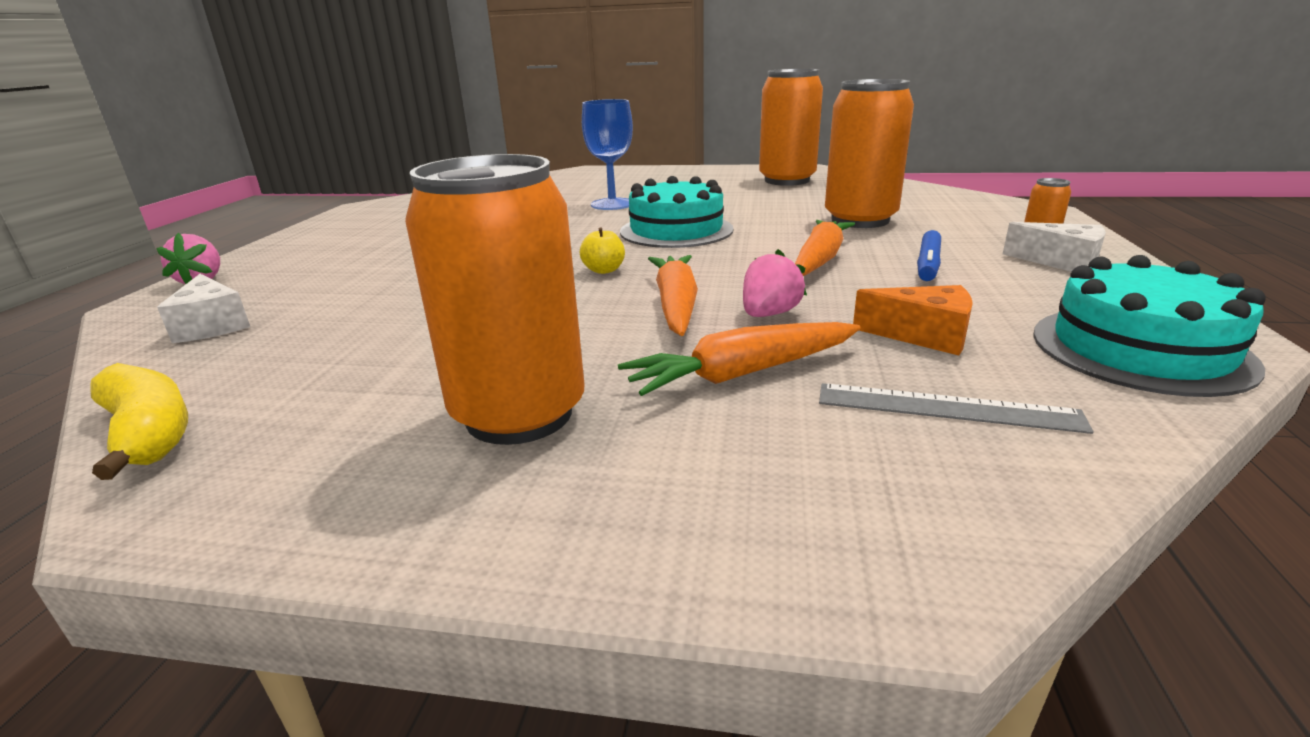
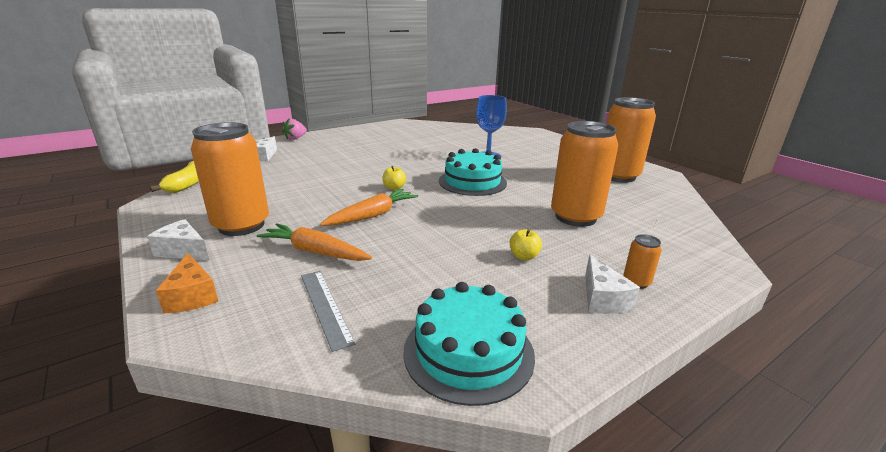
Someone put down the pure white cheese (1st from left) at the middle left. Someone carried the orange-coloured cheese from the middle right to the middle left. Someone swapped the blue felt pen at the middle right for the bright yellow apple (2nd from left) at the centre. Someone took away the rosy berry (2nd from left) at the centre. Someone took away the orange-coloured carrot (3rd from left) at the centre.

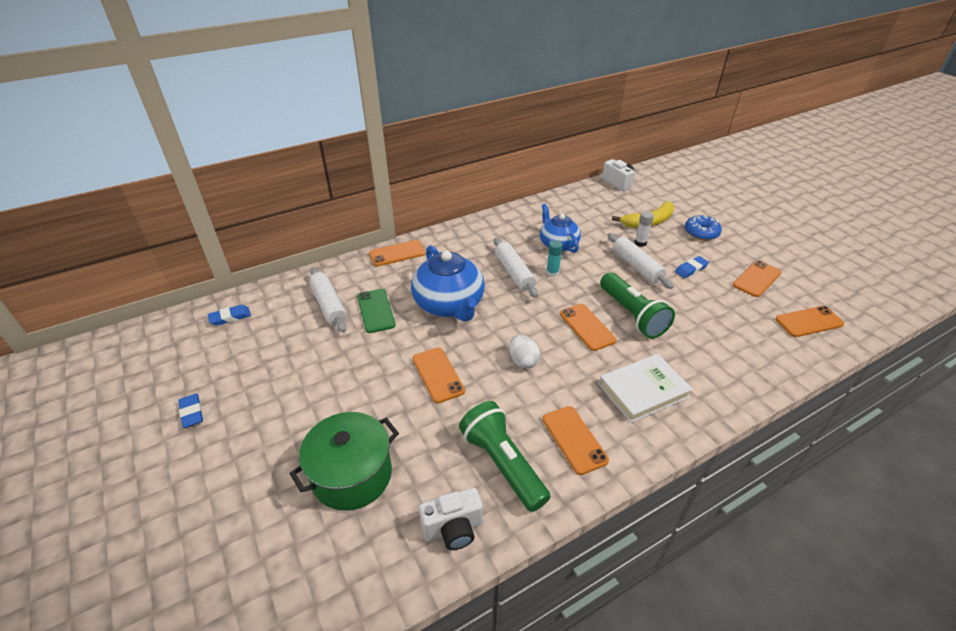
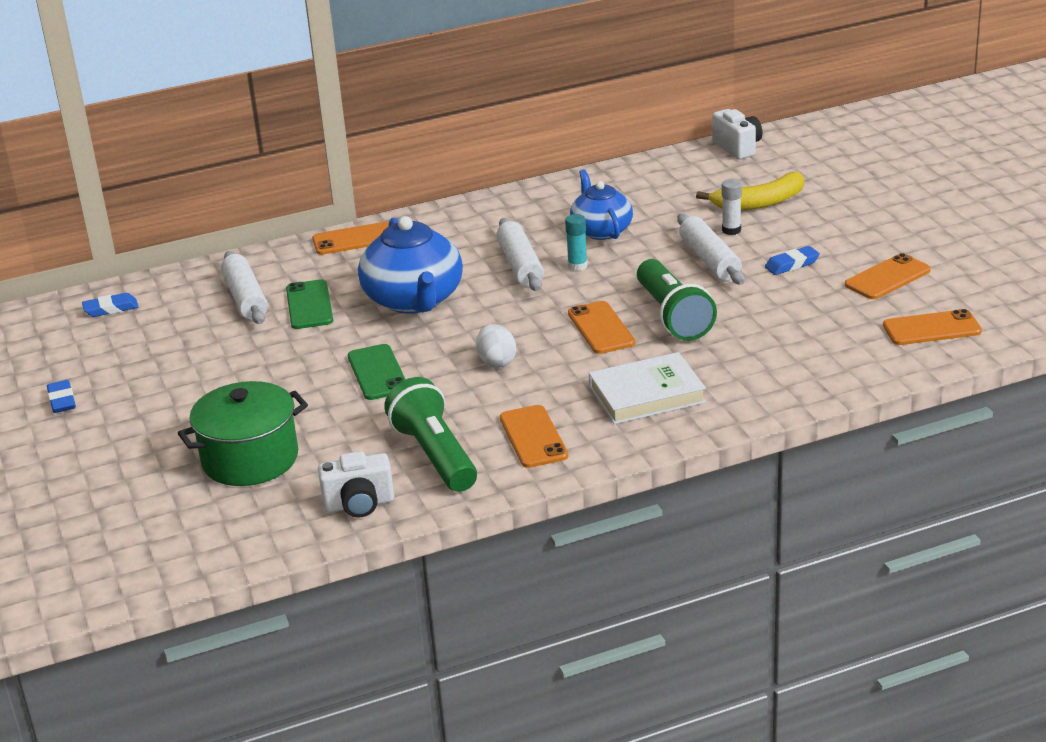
Someone repainted the orange-coloured mobile phone (2nd from left) at the centre, which became the green mobile phone (2nd from left) at the centre. Someone took away the blue doughnut at the middle right.

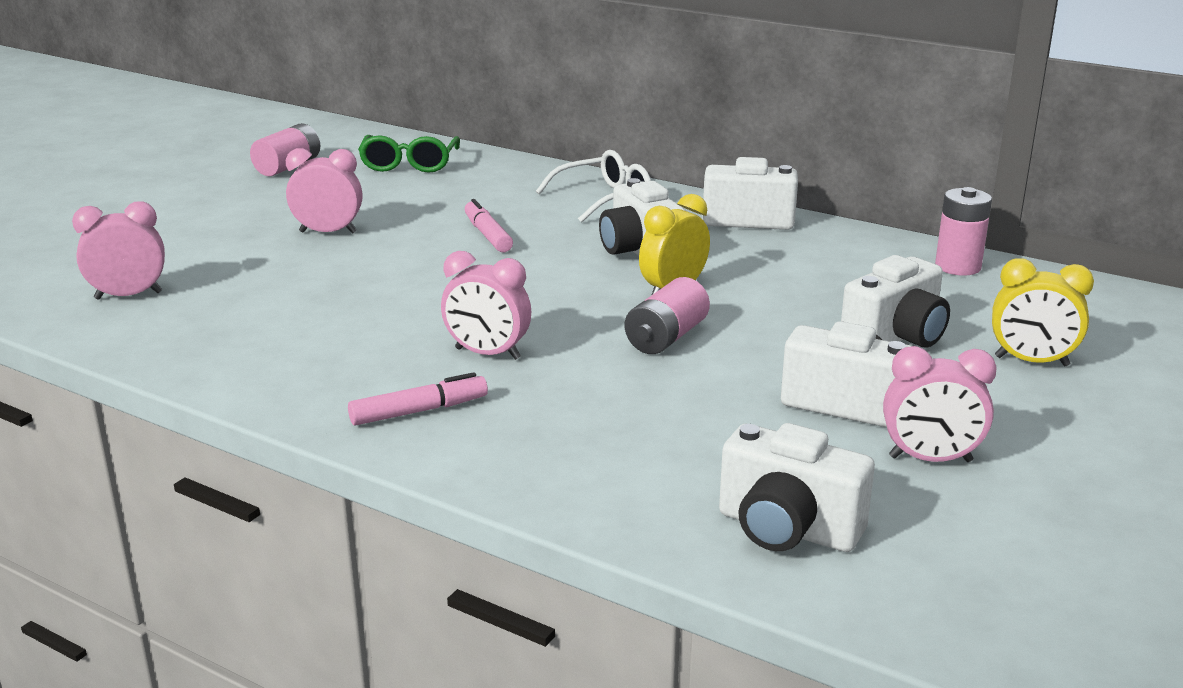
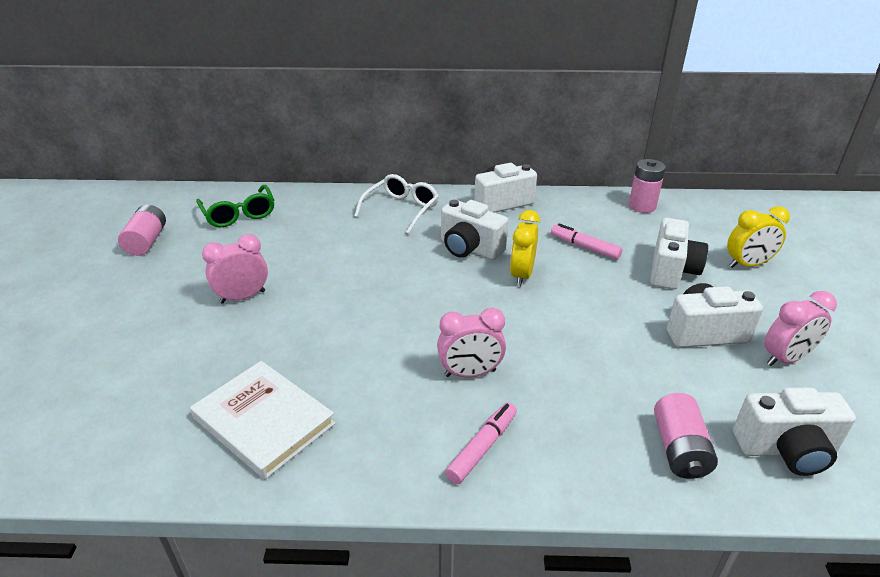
Someone put down the pure white book at the bottom left. Someone carried the rosy felt pen (2nd from left) from the top centre to the centre. Someone carried the rosy battery (2nd from left in the first image) from the centre to the bottom right. Someone took away the rosy clock (1st from left) at the middle left.

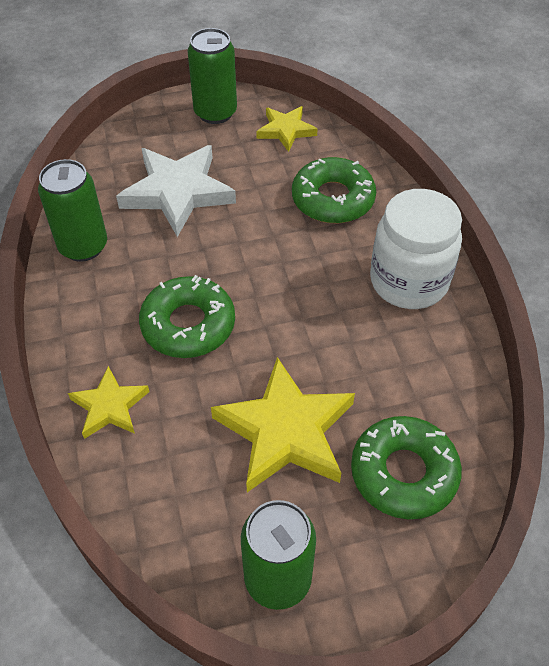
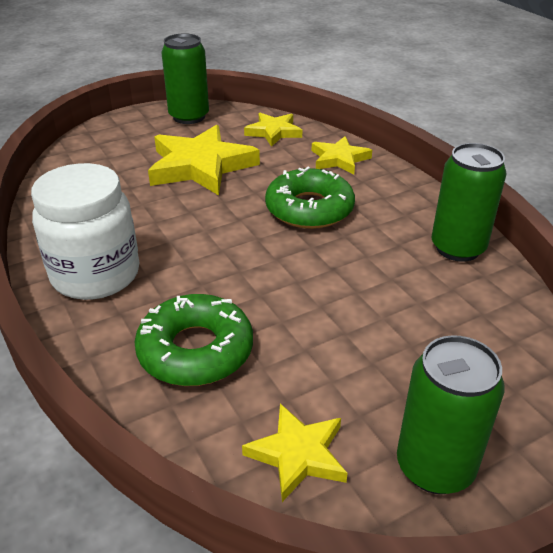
Someone put down the bright yellow star shape (2nd from left) at the top centre. Someone took away the pure white star shape at the top left. Someone took away the green doughnut (3rd from left) at the bottom right.

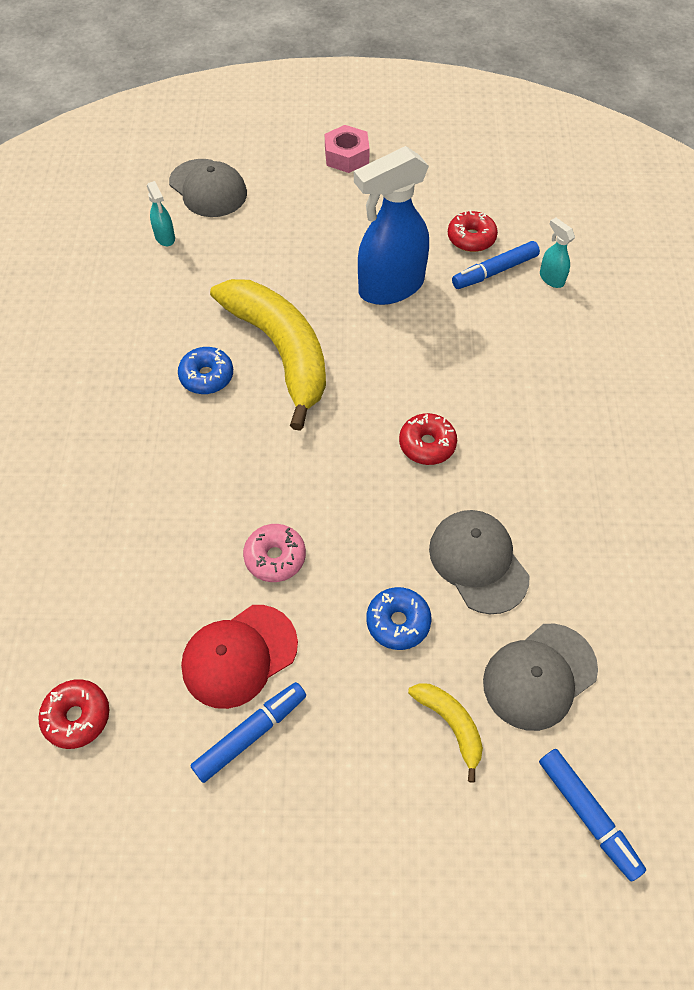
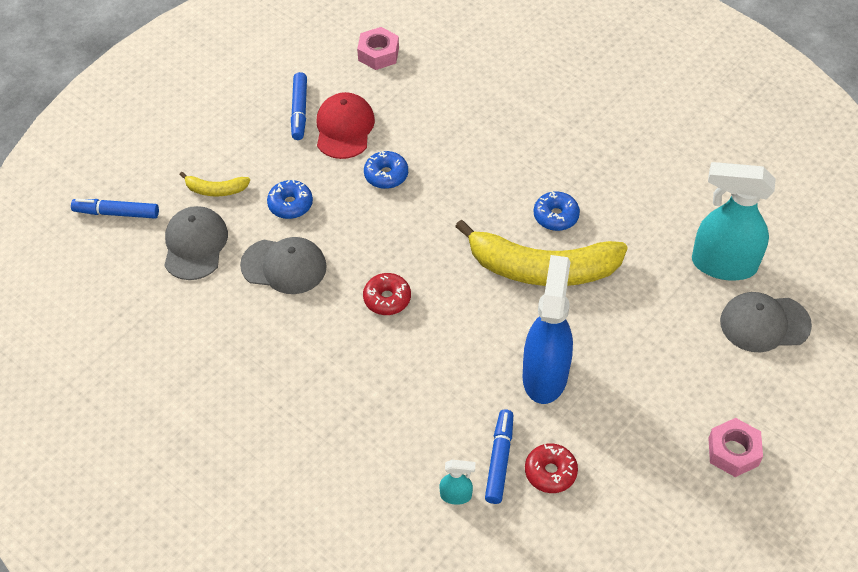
Someone swapped the crimson doughnut (1st from left) at the bottom left for the rosy nut (1st from left) at the top centre. Someone repainted the rosy doughnut at the centre, which became the blue doughnut (2nd from left) at the top centre. Someone scaled the teal spray bottle (1st from left in the first image) at the top left by 2.33.

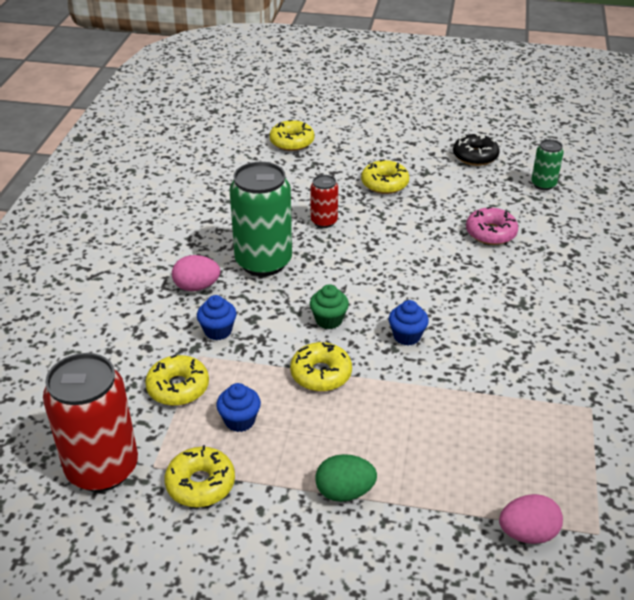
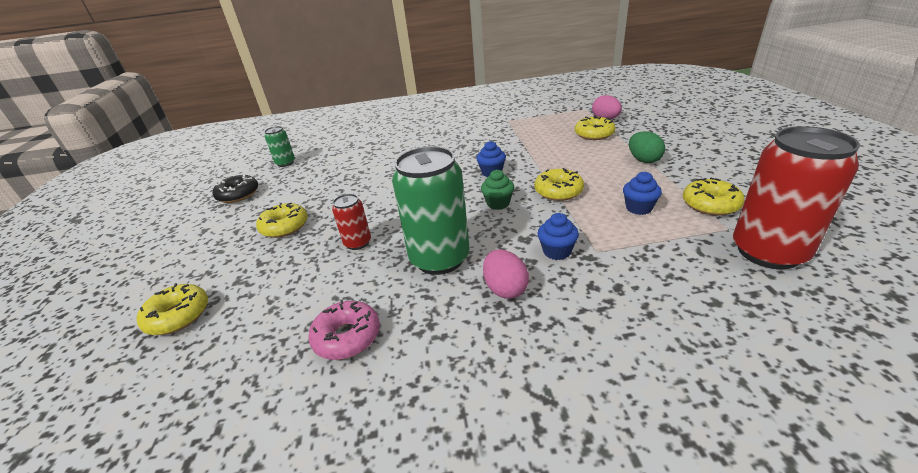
Someone carried the rosy doughnut from the middle right to the bottom centre. Someone carried the bright yellow doughnut (1st from left in the first image) from the middle left to the top centre.

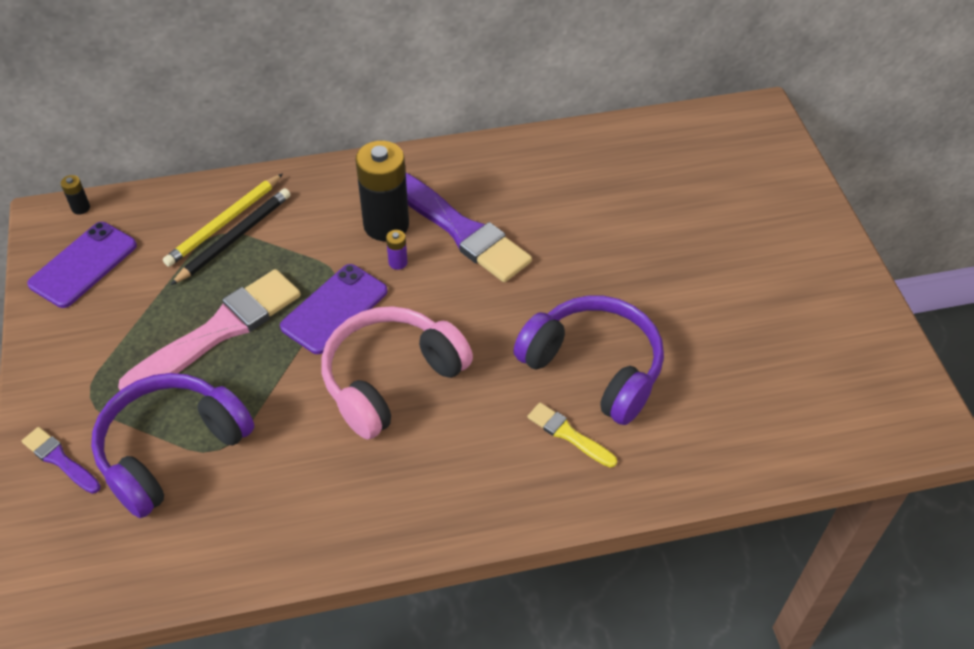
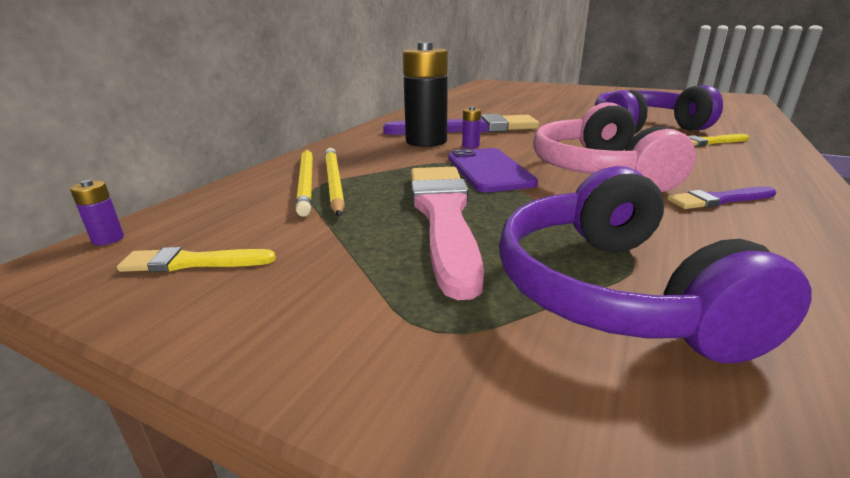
Someone repainted the black battery (1st from left) at the top left, which became the purple battery (1st from left) at the middle left. Someone swapped the purple mobile phone (1st from left) at the middle left for the bright yellow brush (1st from left) at the middle left. Someone repainted the black lead pencil at the middle left, which became the bright yellow lead pencil (2nd from left) at the centre. Someone carried the purple brush (1st from left in the first image) from the bottom left to the middle right.

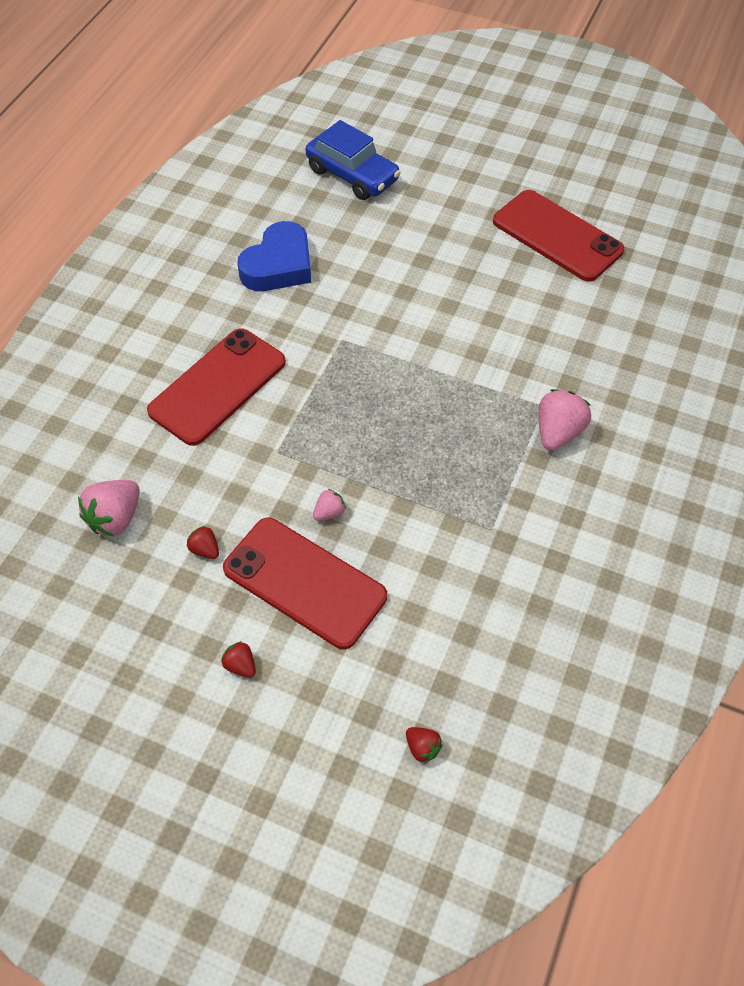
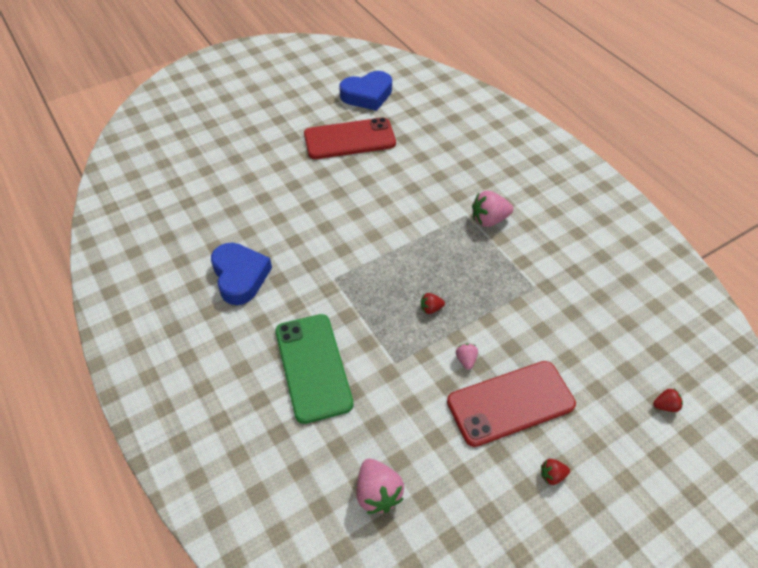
Someone repainted the crimson mobile phone (1st from left) at the middle left, which became the green mobile phone at the centre. Someone put down the blue love heart (2nd from left) at the top centre. Someone carried the crimson berry (1st from left) from the middle left to the centre. Someone rotated the rosy berry (3rd from left) at the middle right by 75 degrees counterclockwise. Someone took away the blue toy car at the top centre.

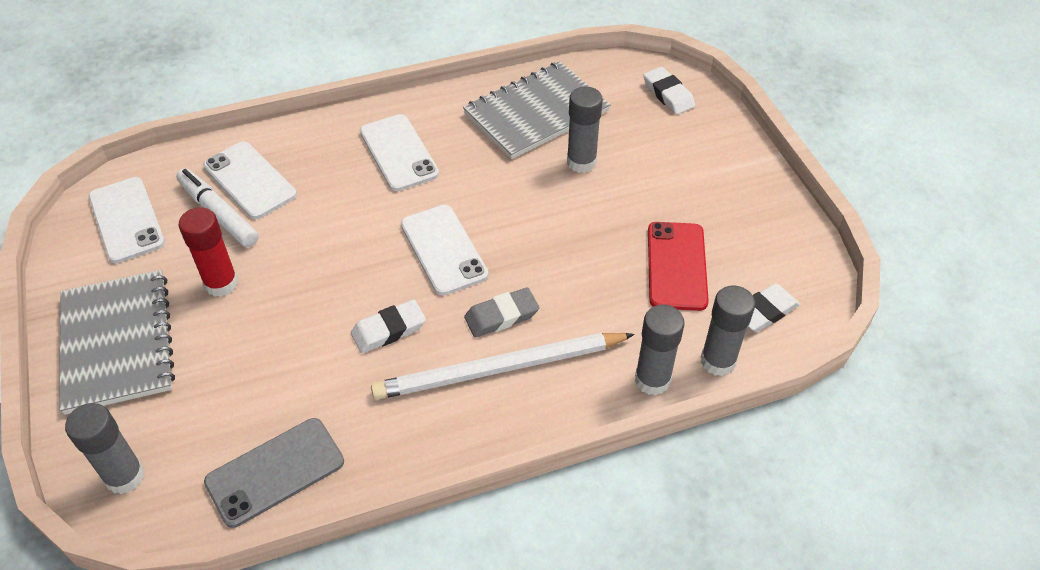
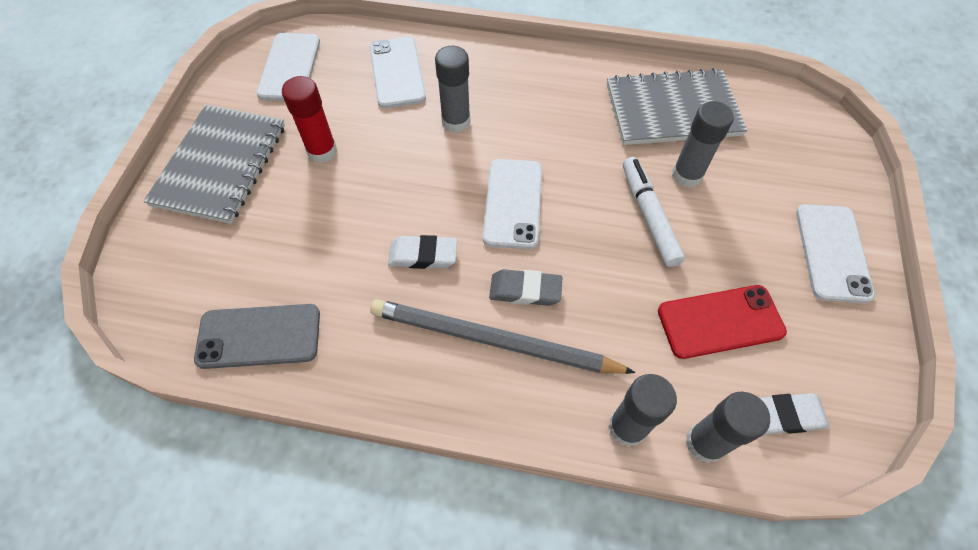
Someone repainted the pure white lead pencil at the centre, which became the ash-grey lead pencil at the centre. Someone carried the ash-grey stick of glue (1st from left) from the bottom left to the top centre. Someone carried the pure white felt pen from the middle left to the middle right. Someone rotated the crimson mobile phone at the centre by 45 degrees clockwise. Someone carried the pure white mobile phone (3rd from left in the first image) from the top centre to the middle right. Someone took away the pure white gum eraser (2nd from left) at the top centre.

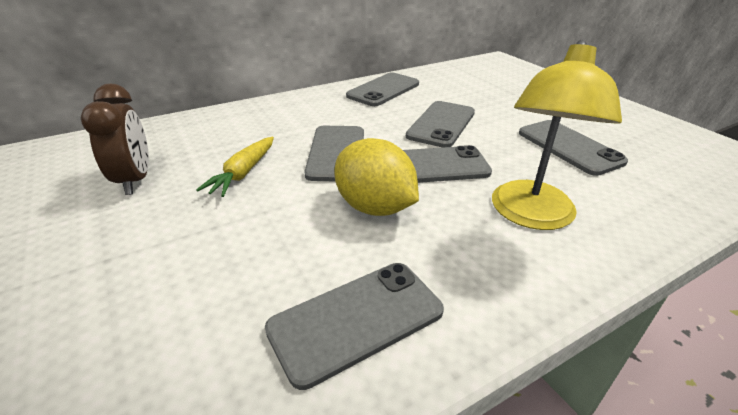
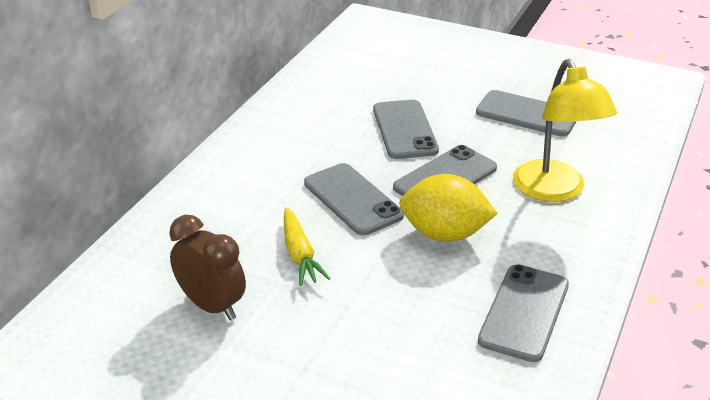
Someone took away the ash-grey mobile phone (3rd from left) at the top centre.

